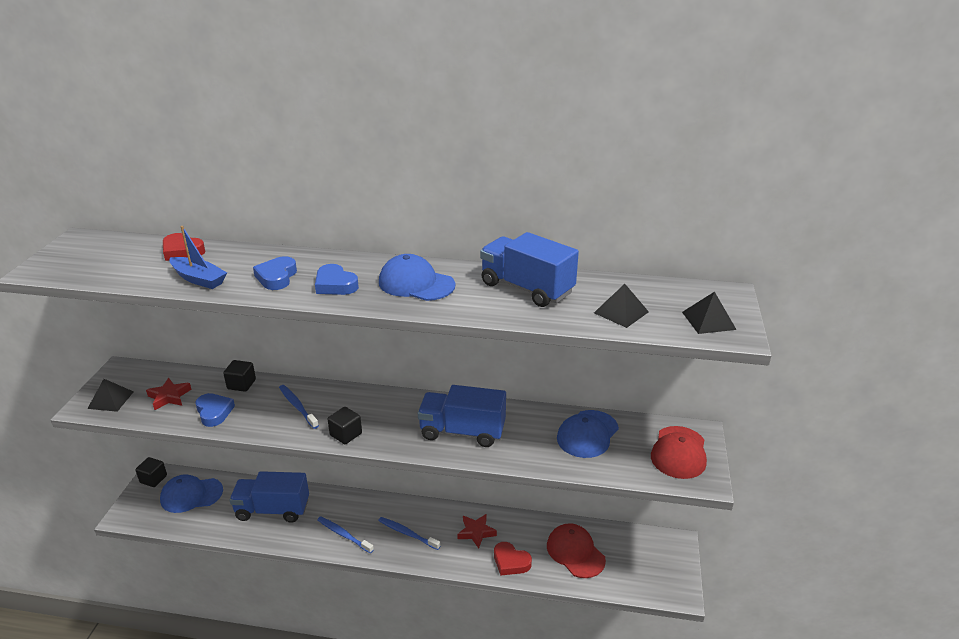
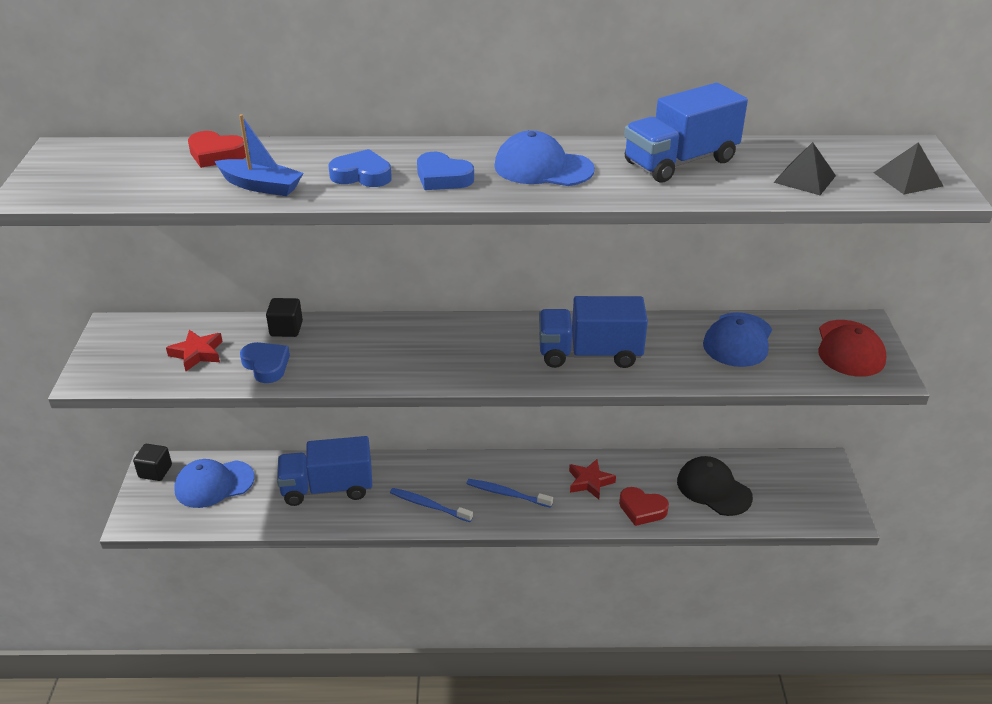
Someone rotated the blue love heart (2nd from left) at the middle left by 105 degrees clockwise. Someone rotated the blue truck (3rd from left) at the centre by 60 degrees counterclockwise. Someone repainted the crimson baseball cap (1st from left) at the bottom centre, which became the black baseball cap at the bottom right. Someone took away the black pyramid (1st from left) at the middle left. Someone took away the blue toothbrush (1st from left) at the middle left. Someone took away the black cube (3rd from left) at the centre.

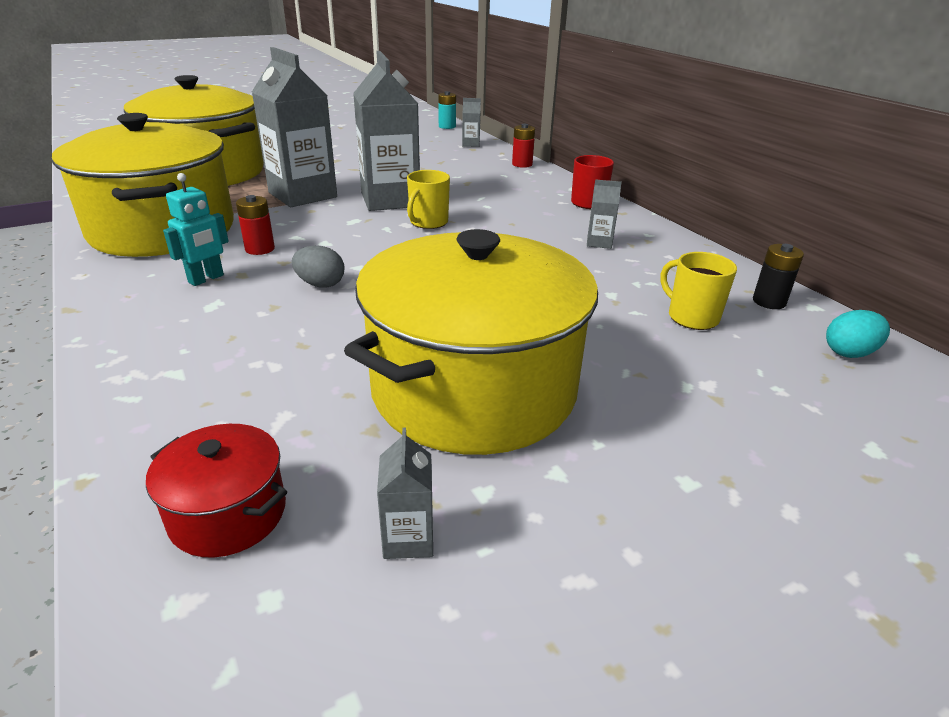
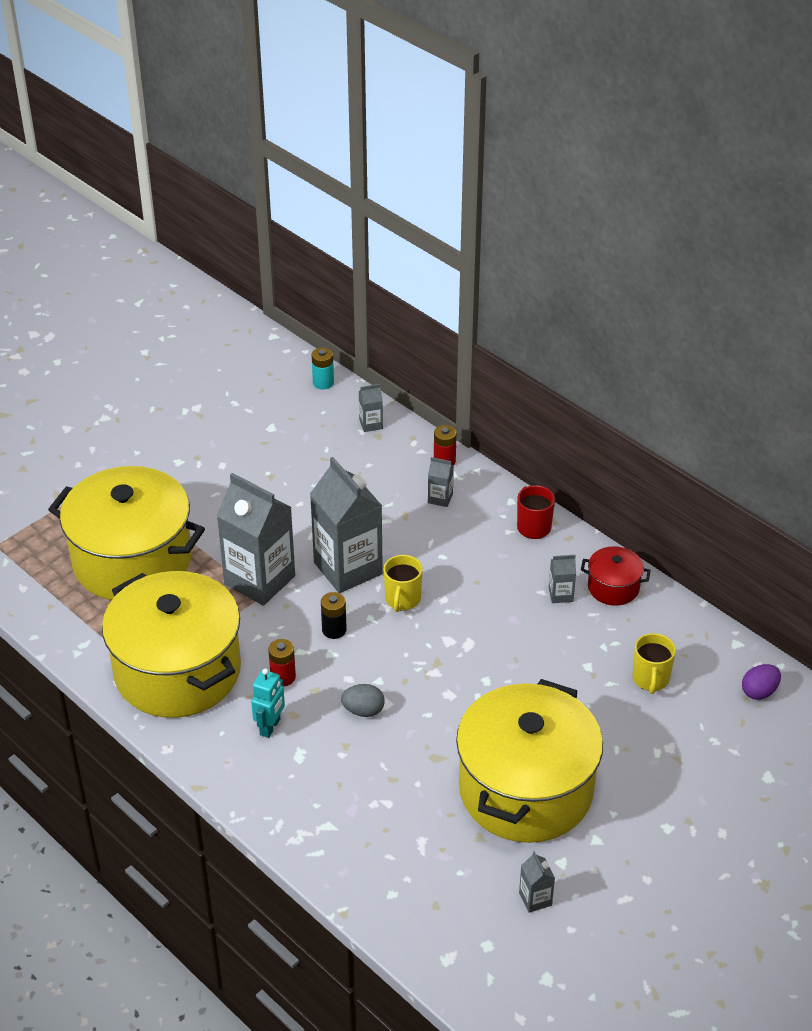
Someone carried the black battery from the middle right to the centre. Someone put down the ash-grey milk carton (4th from left) at the centre. Someone carried the crimson pot from the bottom left to the middle right. Someone rotated the bright yellow mug (2nd from left) at the middle right by 120 degrees counterclockwise. Someone repainted the teal egg at the middle right, which became the purple egg at the middle right.

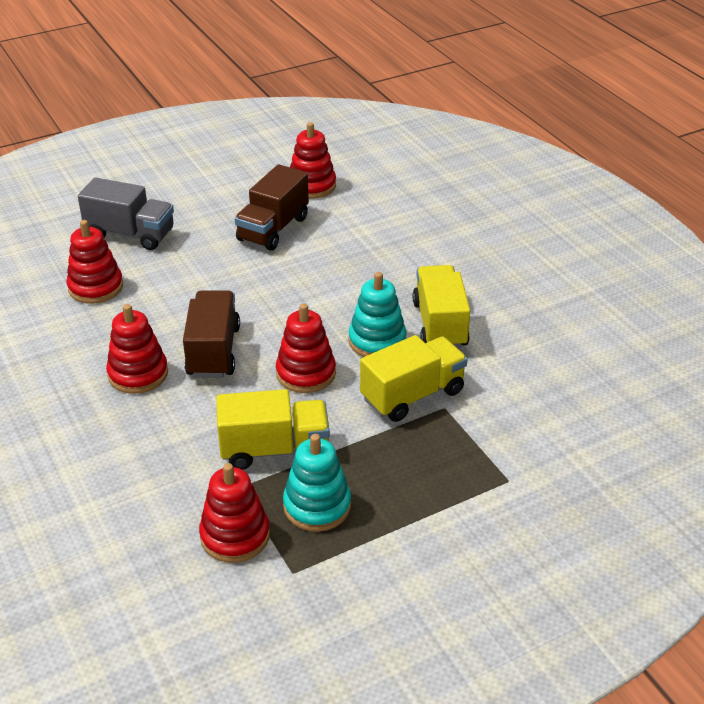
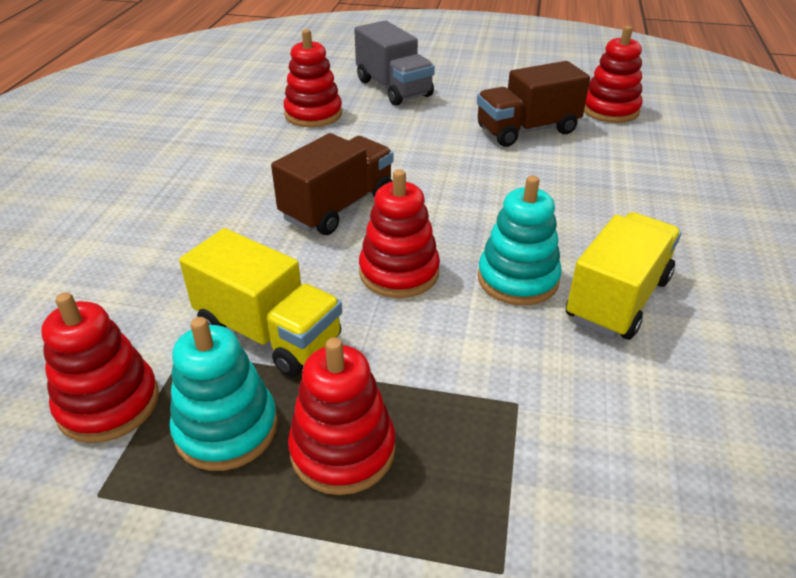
Someone carried the crimson stacking rings (2nd from left in the first image) from the middle left to the bottom centre. Someone took away the bright yellow truck (2nd from left) at the centre.

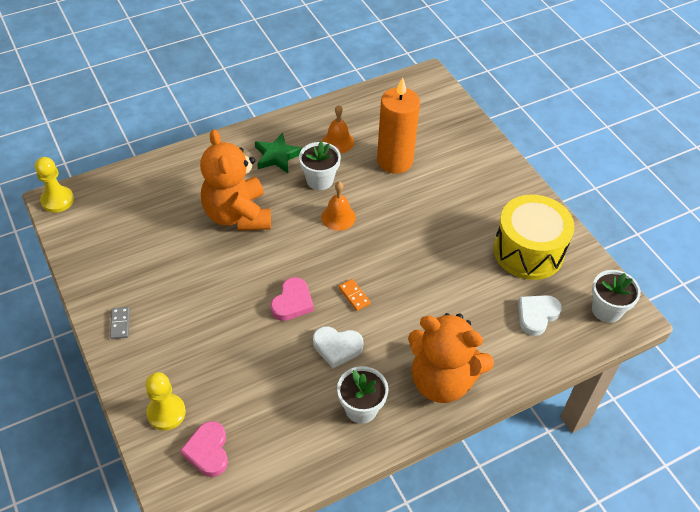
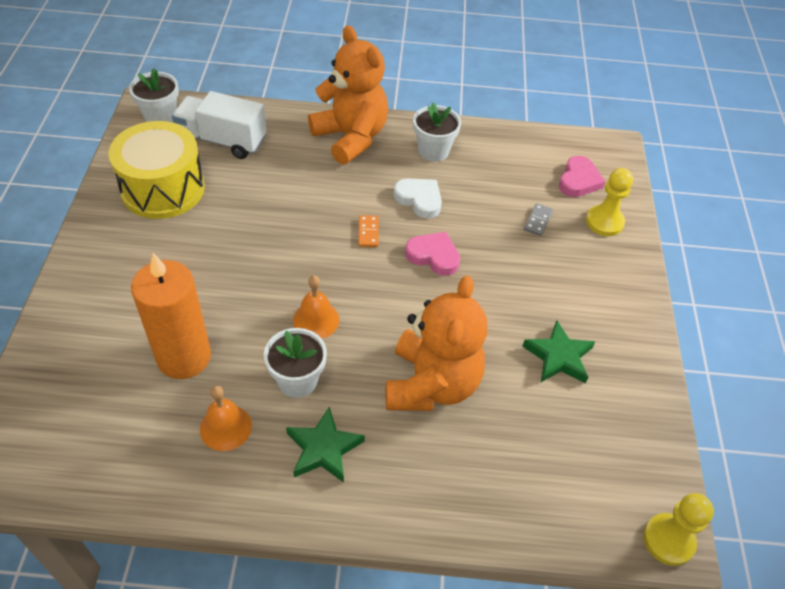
Someone swapped the pure white love heart (2nd from left) at the middle right for the pure white truck at the top left. Someone rotated the rosy love heart (2nd from left in the first image) at the centre by 60 degrees clockwise. Someone put down the green star shape (2nd from left) at the middle right. Someone carried the ash-grey domino piece from the middle left to the middle right.

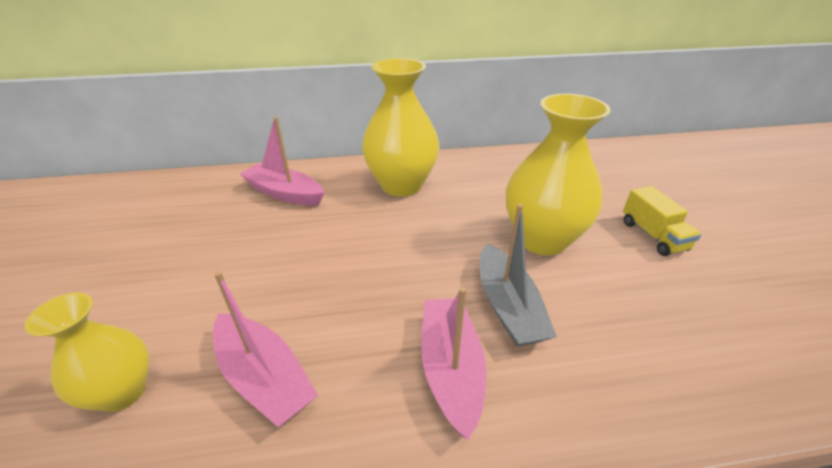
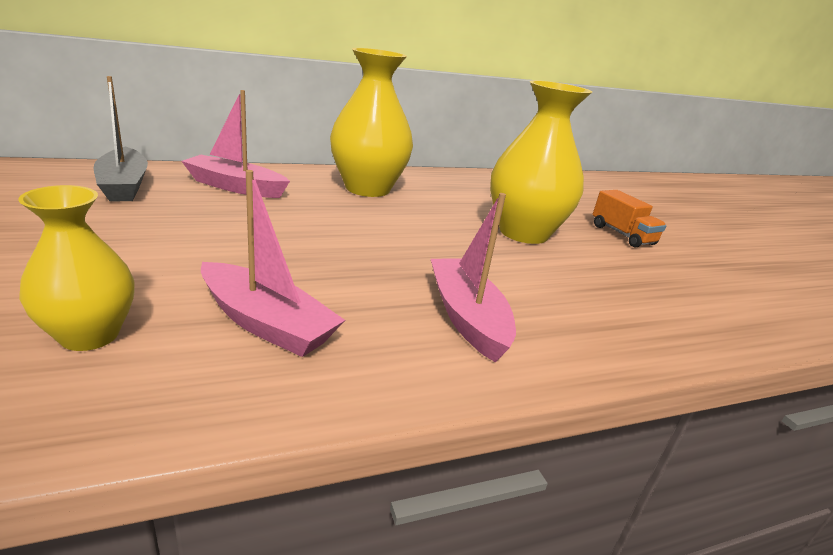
Someone carried the ash-grey toy boat from the centre to the top left. Someone repainted the bright yellow truck at the middle right, which became the orange-coloured truck at the middle right.

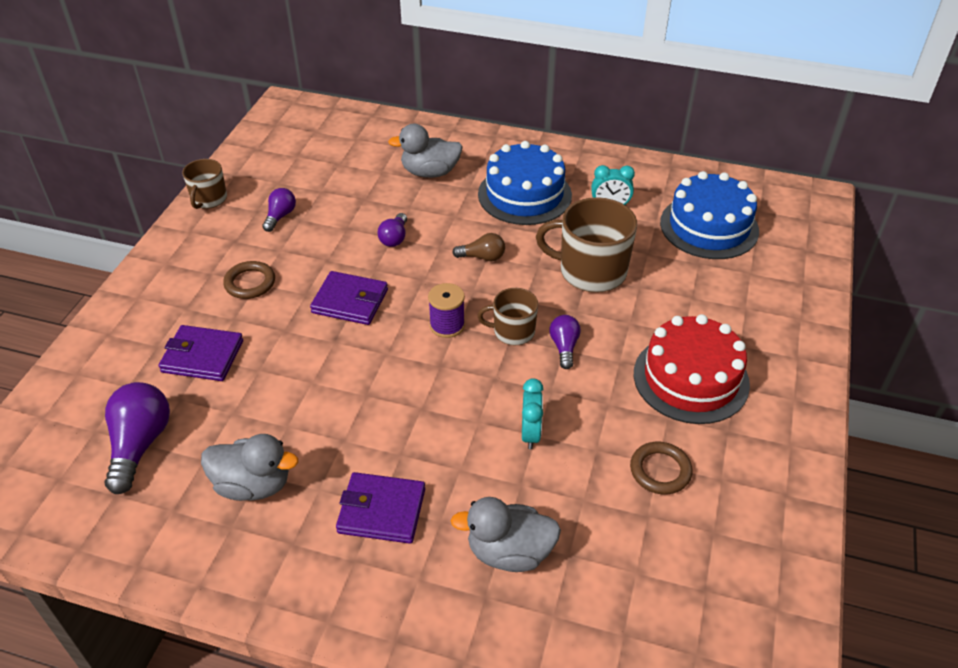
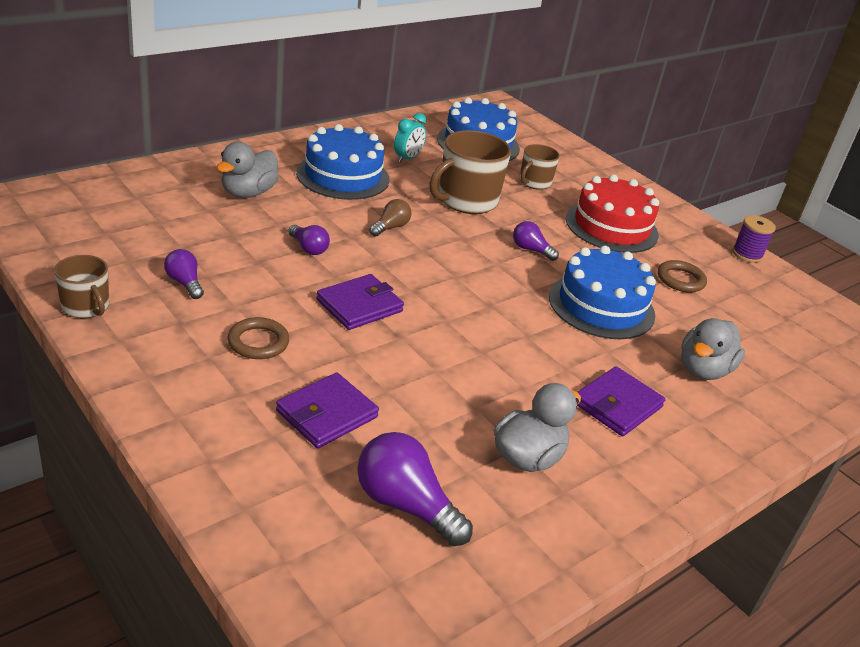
Someone carried the brown mug (2nd from left in the first image) from the centre to the top centre. Someone swapped the teal clock (1st from left) at the centre for the blue cake (3rd from left) at the middle right. Someone carried the purple spool from the centre to the middle right.

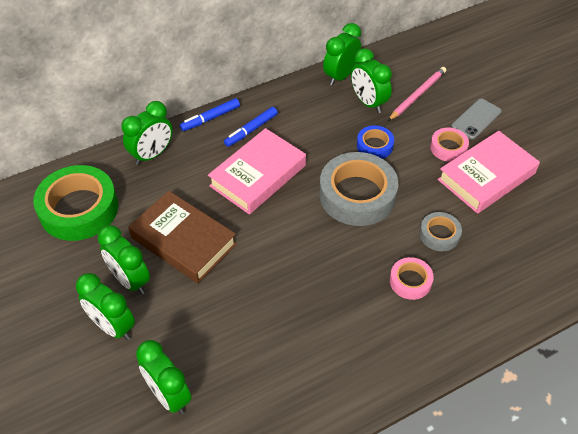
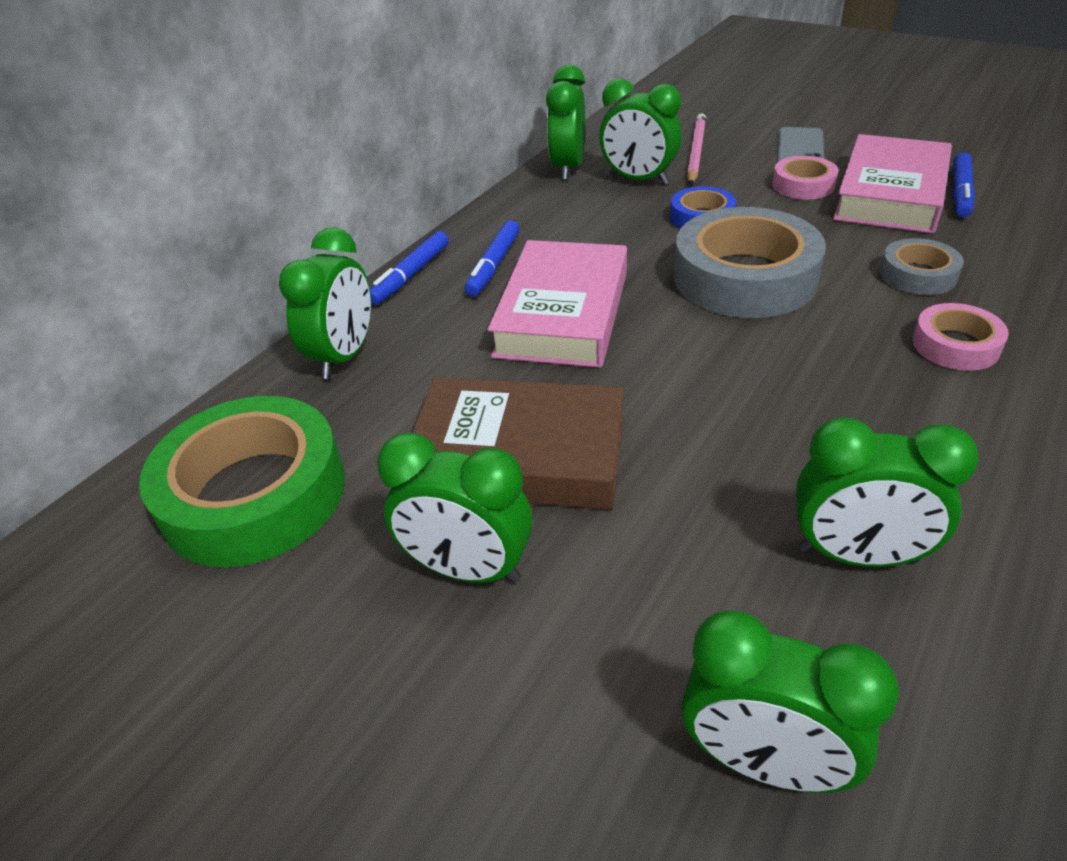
Someone carried the green clock (1st from left in the first image) from the bottom left to the middle right. Someone put down the blue felt pen (3rd from left) at the top right.

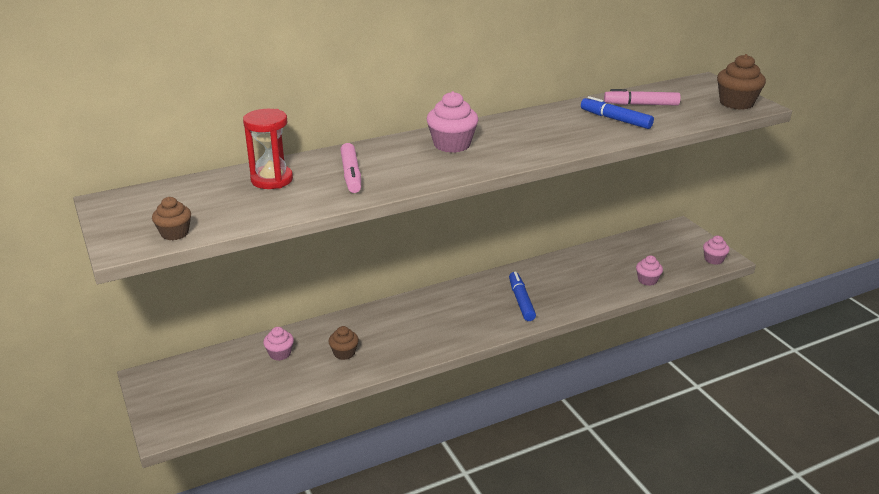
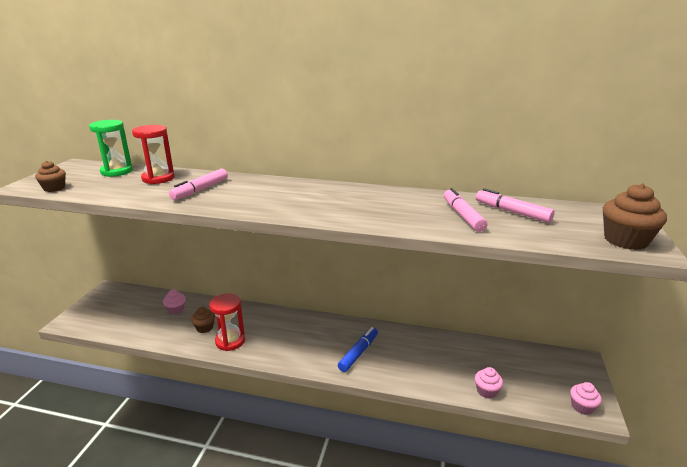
Someone put down the green sand timer at the top left. Someone put down the crimson sand timer (2nd from left) at the bottom left. Someone repainted the blue felt pen (2nd from left) at the top right, which became the rosy felt pen (2nd from left) at the middle right. Someone took away the rosy cupcake (2nd from left) at the top centre.

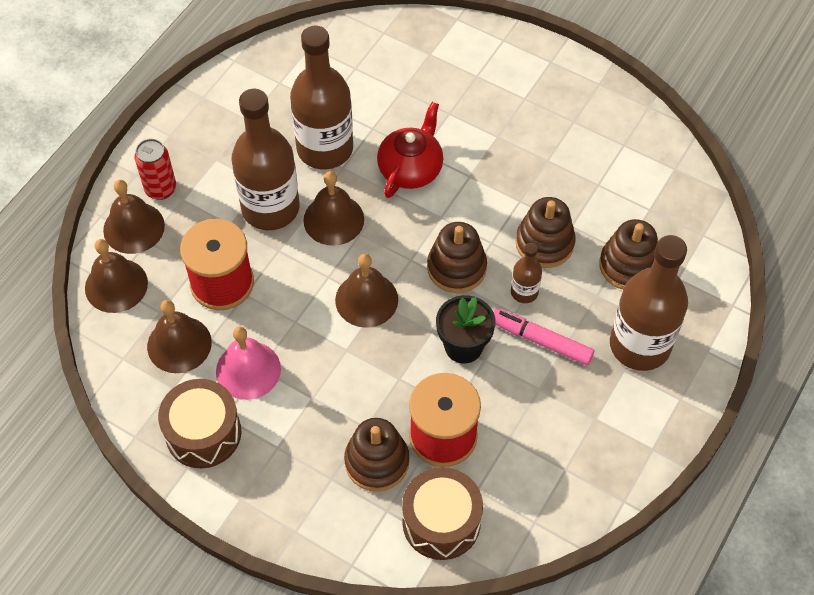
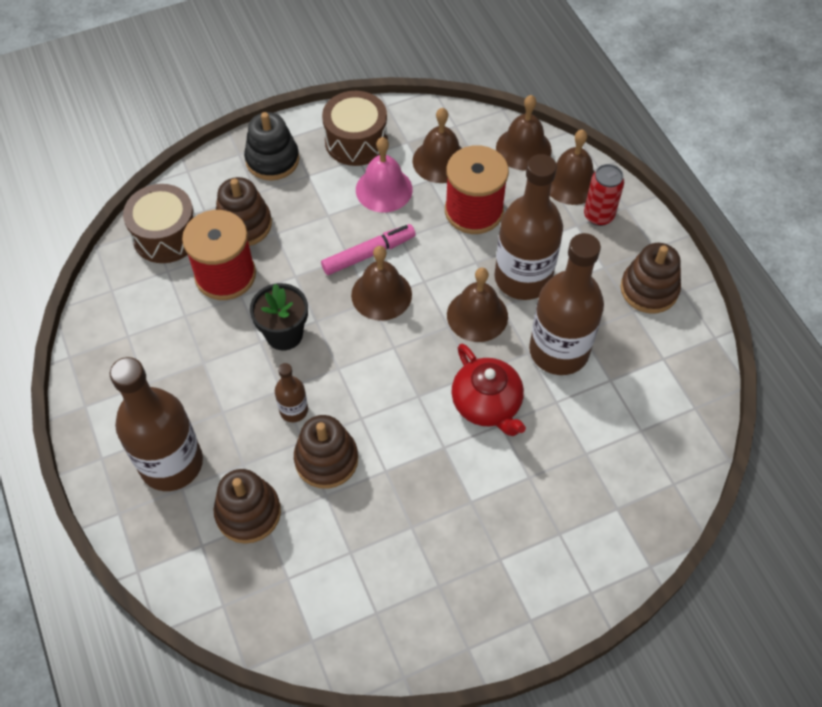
Someone put down the black stacking rings at the top left. Someone carried the rosy felt pen from the middle right to the centre. Someone carried the brown stacking rings (2nd from left in the first image) from the centre to the middle right.

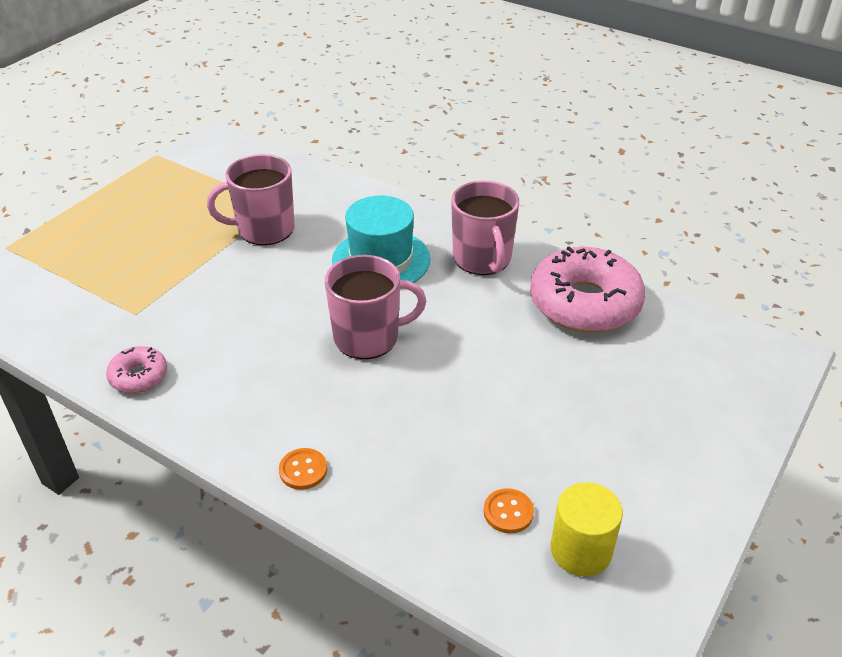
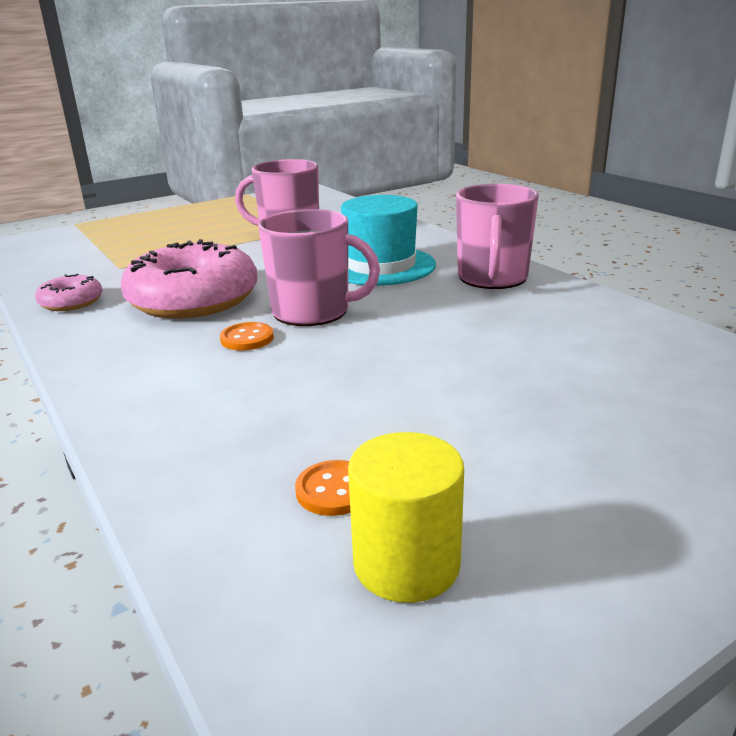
Someone carried the rosy doughnut (2nd from left) from the middle right to the middle left. Someone carried the orange-coloured sewing button (1st from left) from the bottom centre to the centre.

